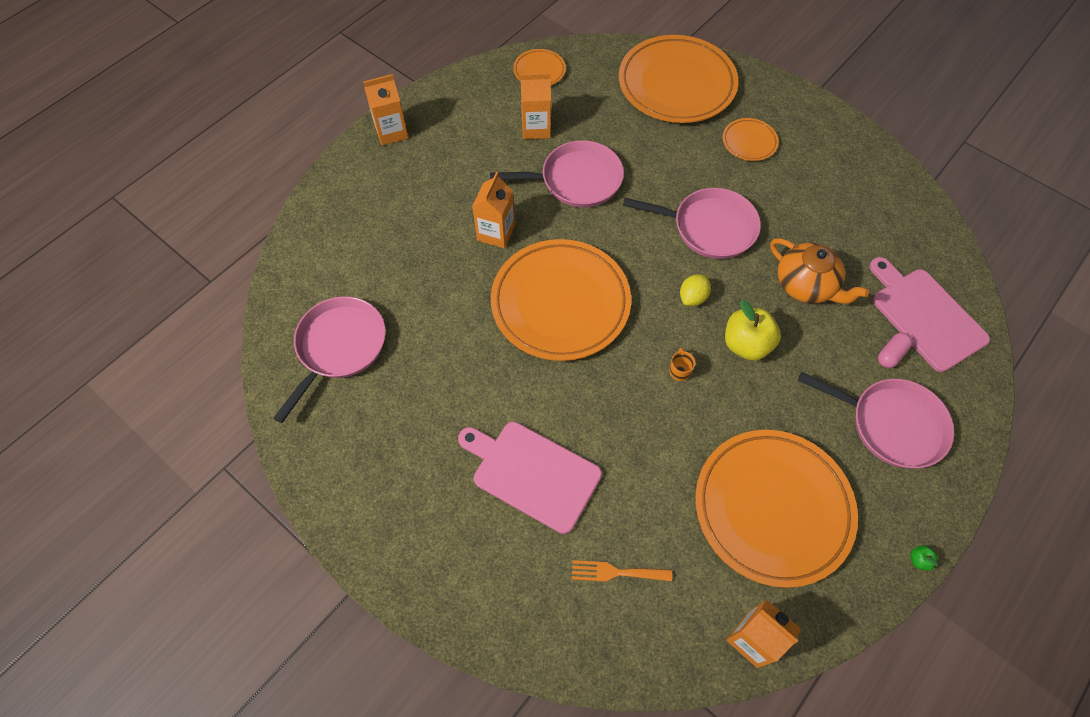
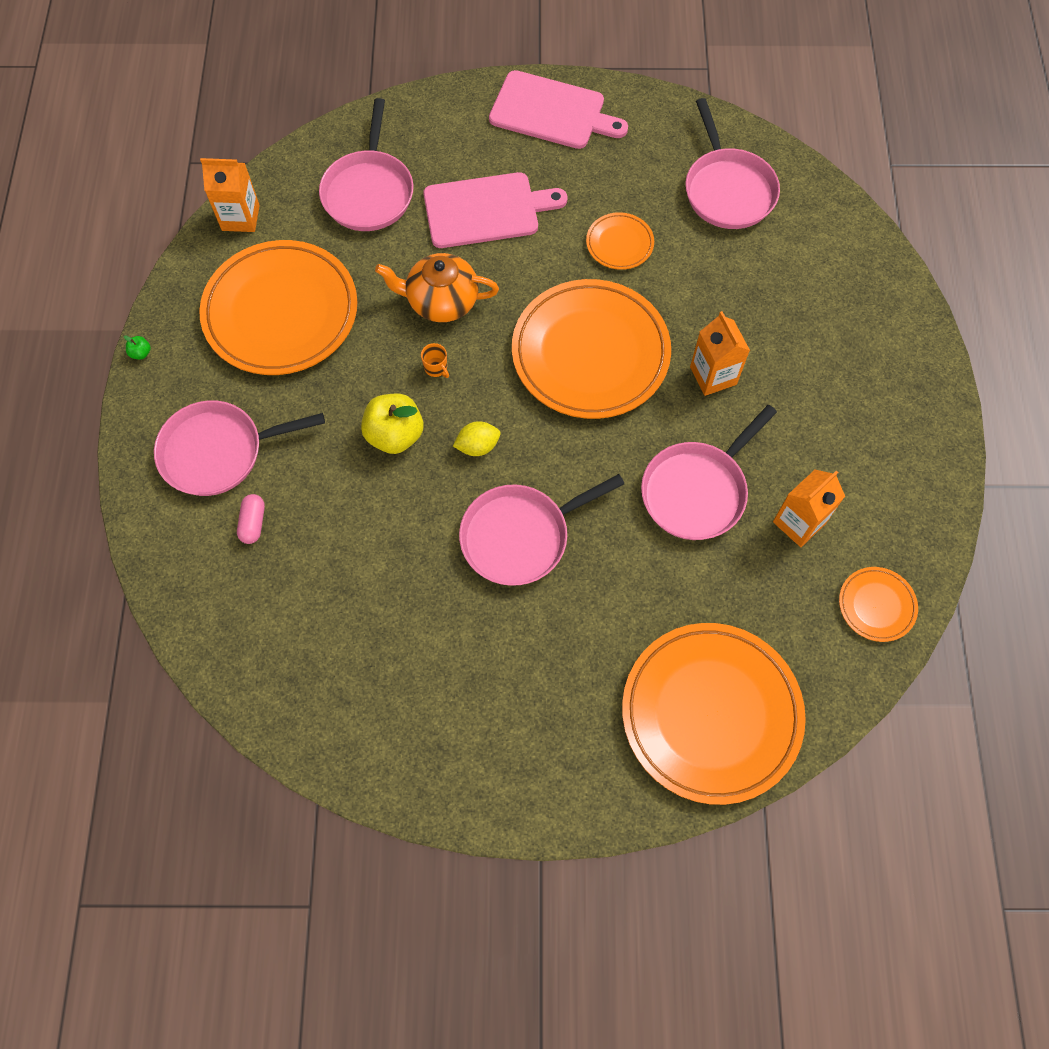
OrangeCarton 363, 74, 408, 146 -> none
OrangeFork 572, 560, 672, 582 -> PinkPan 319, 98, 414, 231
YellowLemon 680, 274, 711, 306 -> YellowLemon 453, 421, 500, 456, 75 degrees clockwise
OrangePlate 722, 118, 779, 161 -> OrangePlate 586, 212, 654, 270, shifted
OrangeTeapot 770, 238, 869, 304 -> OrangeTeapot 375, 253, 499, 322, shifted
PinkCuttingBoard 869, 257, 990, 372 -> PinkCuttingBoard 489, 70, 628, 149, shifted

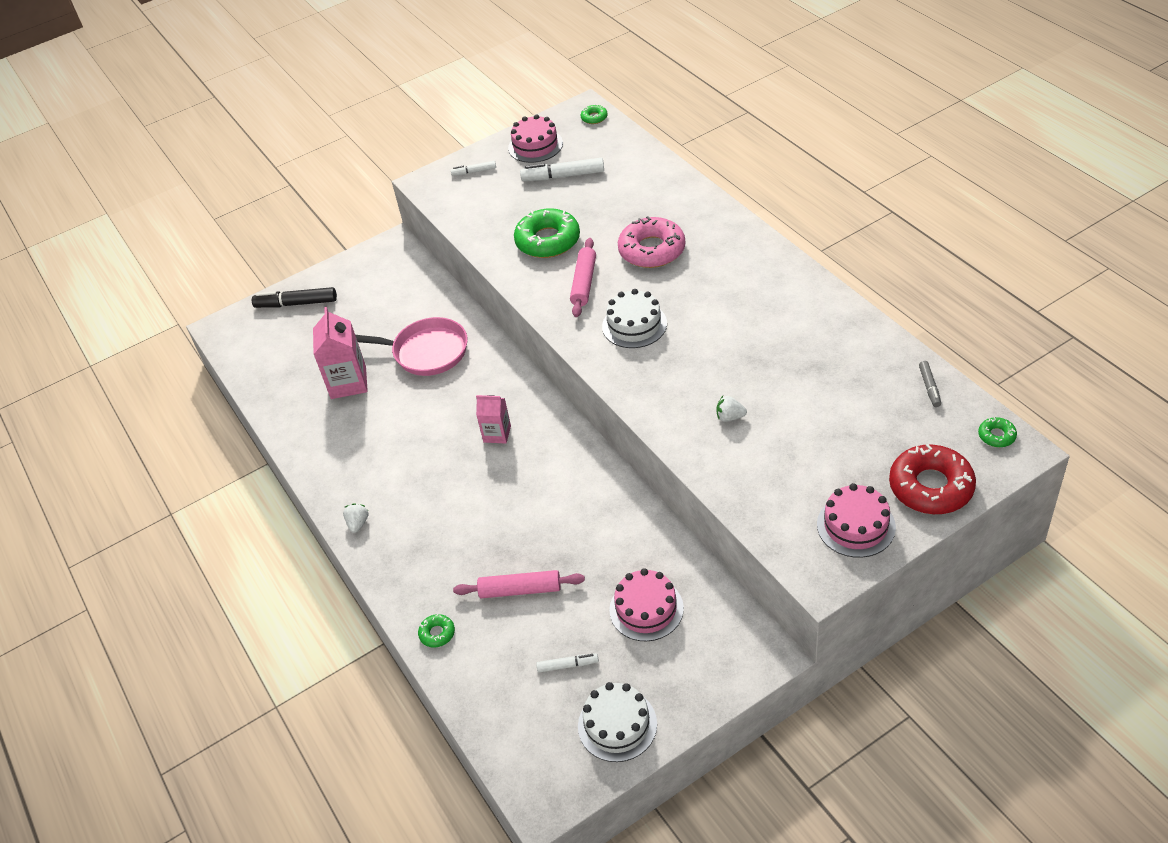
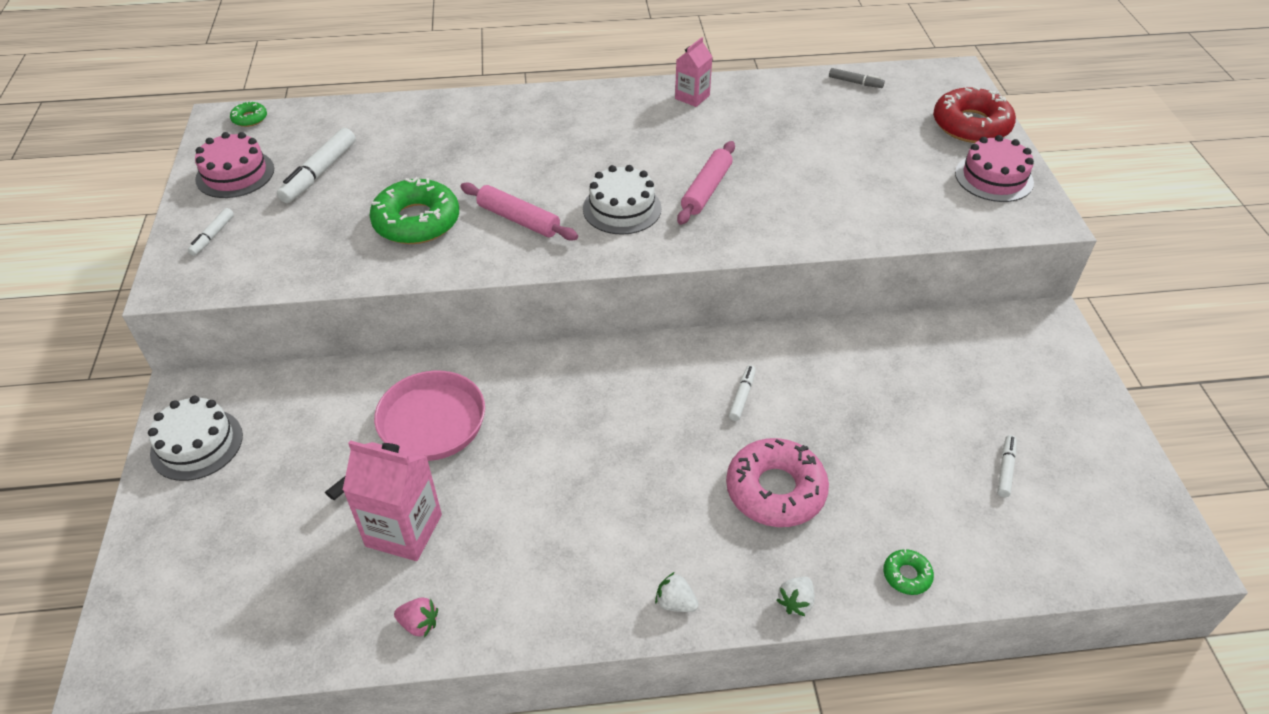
BlackMarker 252, 287, 337, 308 -> none
PinkRollingPin 453, 570, 585, 598 -> PinkRollingPin 677, 141, 735, 225, shifted
PinkCarton 476, 395, 511, 444 -> PinkCarton 675, 37, 713, 107, shifted
WhiteCake 578, 682, 657, 762 -> WhiteCake 148, 396, 243, 481, shifted
PinkCake 609, 568, 684, 641 -> none
PinkDonut 618, 216, 685, 268 -> PinkDonut 726, 438, 829, 527, shifted
WhiteStrawberry 716, 396, 747, 422 -> WhiteStrawberry 777, 577, 815, 616, shifted
GreenDonut 978, 417, 1017, 447 -> none
none -> PinkStrawberry 394, 597, 438, 637
none -> WhiteMarker 729, 365, 756, 421

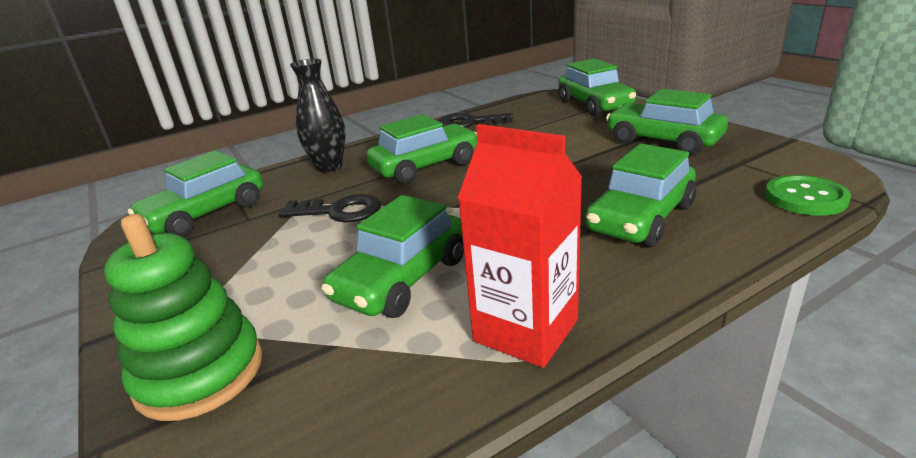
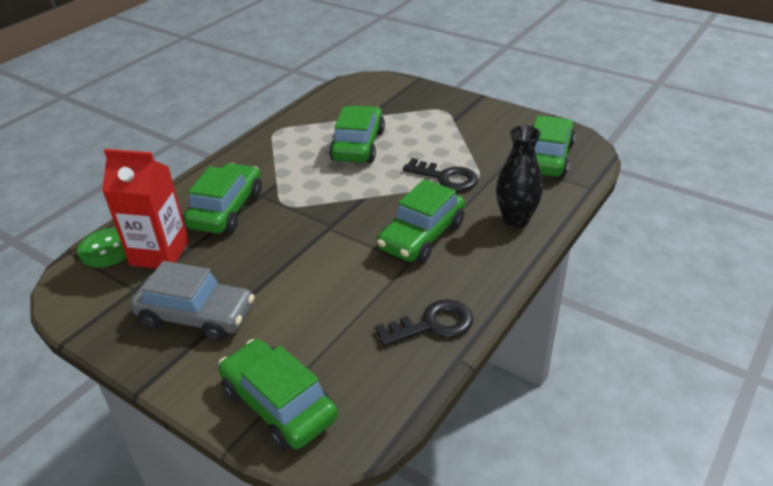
GreenStackingToy 104, 214, 262, 421 -> none
BlackKey 278, 194, 381, 222 -> BlackKey 403, 158, 478, 191, 135 degrees counterclockwise
RedCarton 458, 124, 582, 368 -> RedCarton 102, 149, 189, 268, shifted
GreenCar 606, 89, 728, 155 -> GreyCar 130, 261, 255, 342

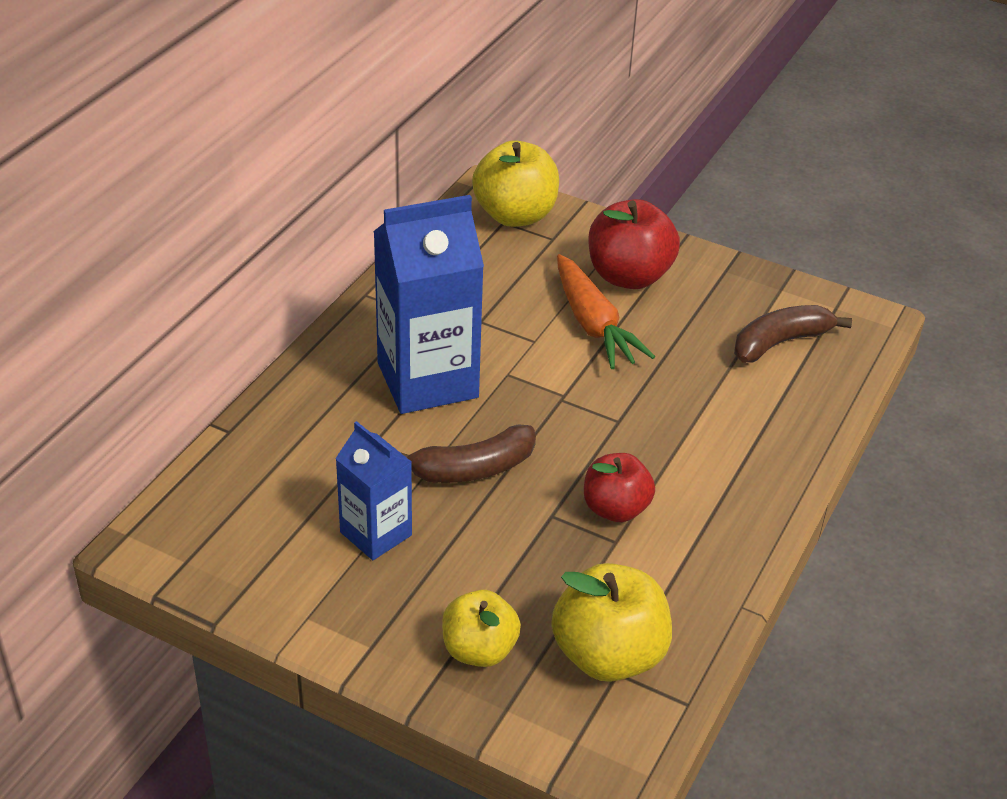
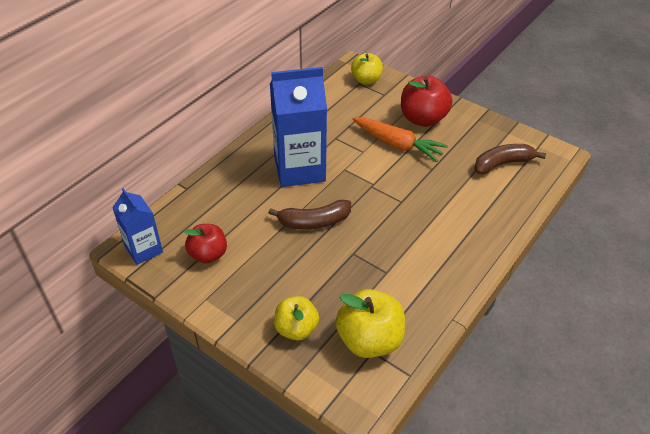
BlueCarton 335, 421, 412, 560 -> BlueCarton 112, 188, 163, 265, shifted
YellowApple 472, 141, 559, 227 -> YellowApple 351, 53, 383, 84, x0.66
OrangeCarrot 557, 254, 655, 369 -> OrangeCarrot 353, 117, 448, 162, 45 degrees counterclockwise
RedApple 584, 453, 655, 522 -> RedApple 184, 224, 227, 263, shifted

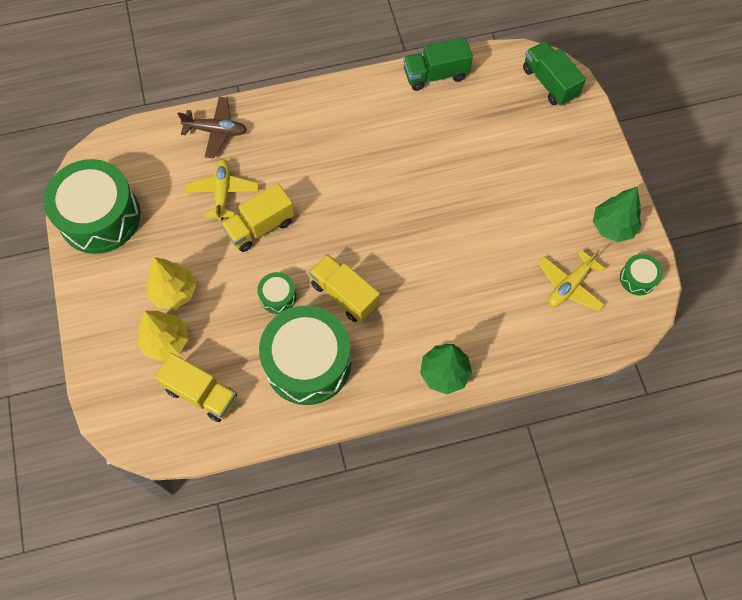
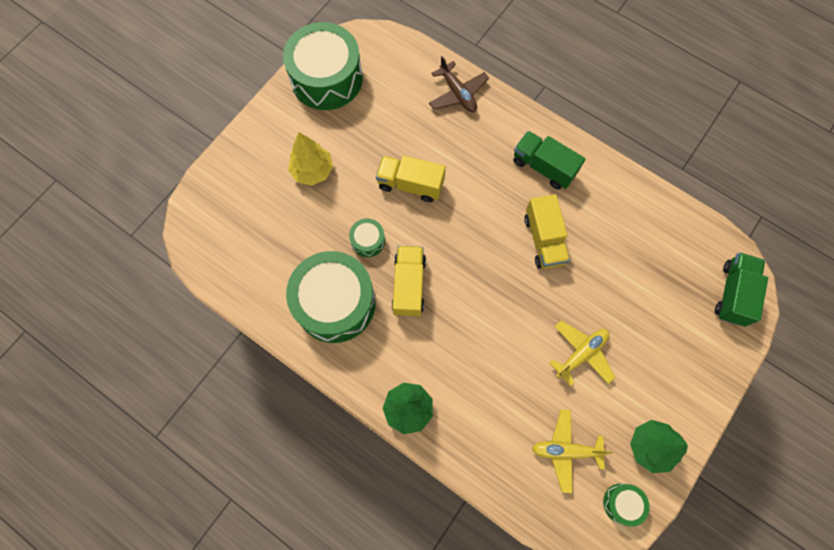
YellowTree 137, 311, 188, 361 -> none
YellowTruck 155, 353, 237, 422 -> YellowTruck 524, 194, 570, 269, shifted
YellowPlane 185, 159, 259, 221 -> YellowPlane 549, 320, 615, 386, shifted
GreenTruck 403, 37, 473, 91 -> GreenTruck 513, 131, 585, 190, shifted

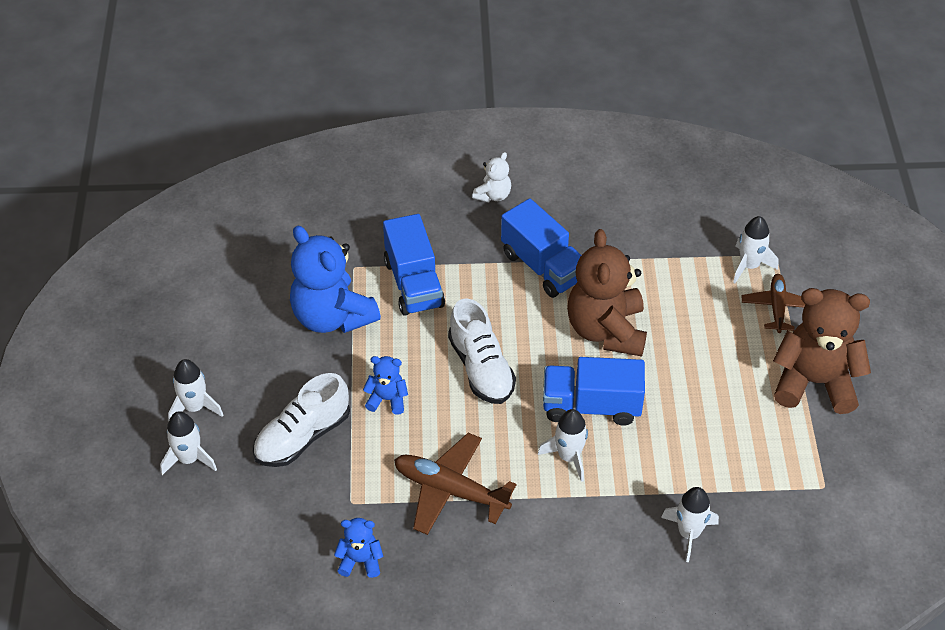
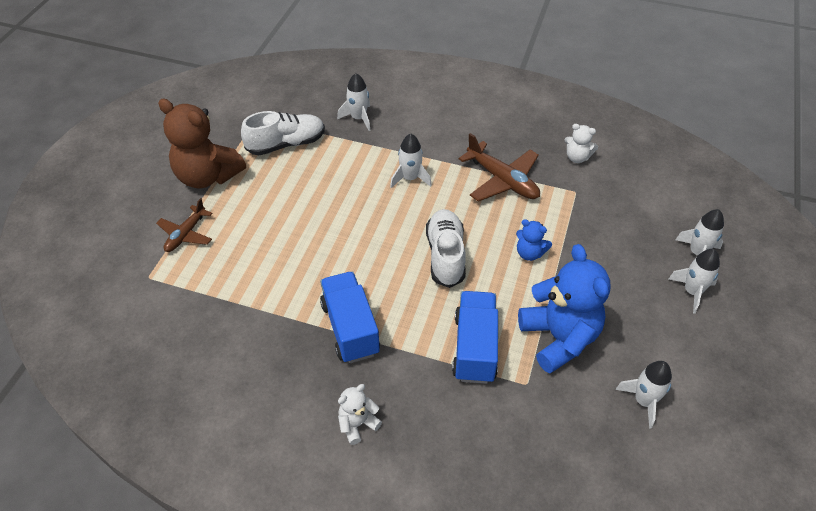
WhiteShoe 253, 373, 350, 467 -> WhiteShoe 241, 111, 325, 155, shifted
BlueTeddyBear 334, 518, 383, 578 -> WhiteTeddyBear 565, 124, 598, 163
BlueTruck 543, 357, 645, 426 -> none
BrownTeddyBear 567, 229, 647, 357 -> none
WhiteRocket 733, 216, 779, 283 -> WhiteRocket 616, 361, 672, 429, shifted

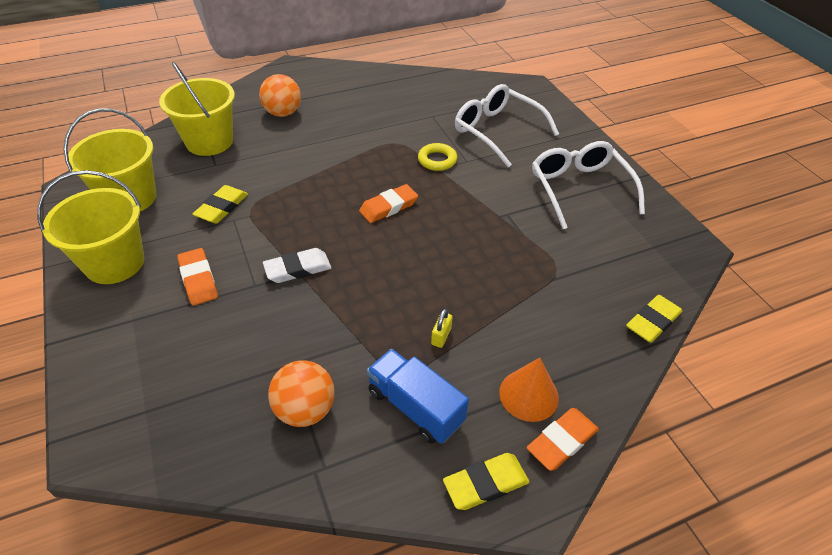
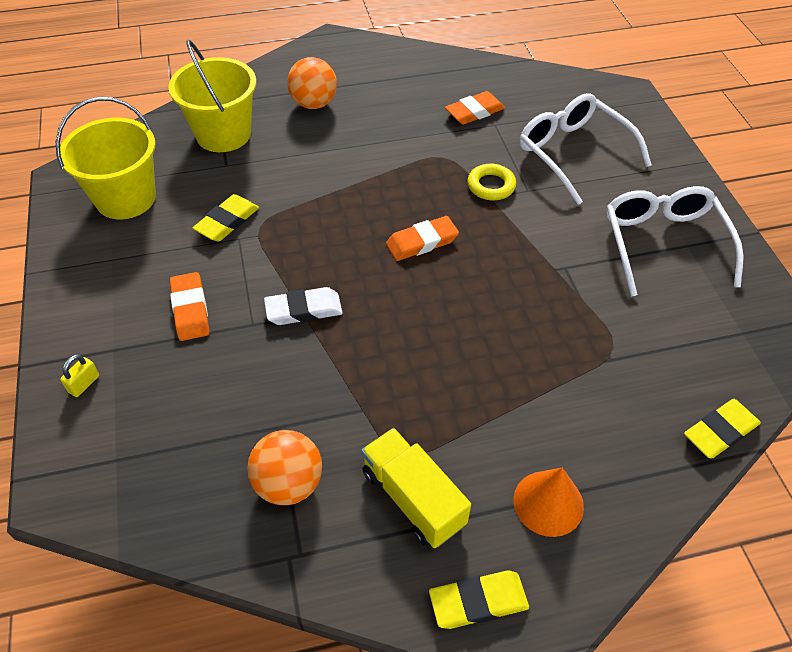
YellowBucket 37, 170, 144, 284 -> none
BlueTruck 367, 349, 469, 444 -> YellowTruck 361, 428, 471, 548
YellowPadlock 431, 309, 452, 348 -> YellowPadlock 60, 354, 99, 397, shifted
OrangeEraser 527, 408, 599, 471 -> OrangeEraser 445, 91, 505, 125, shifted

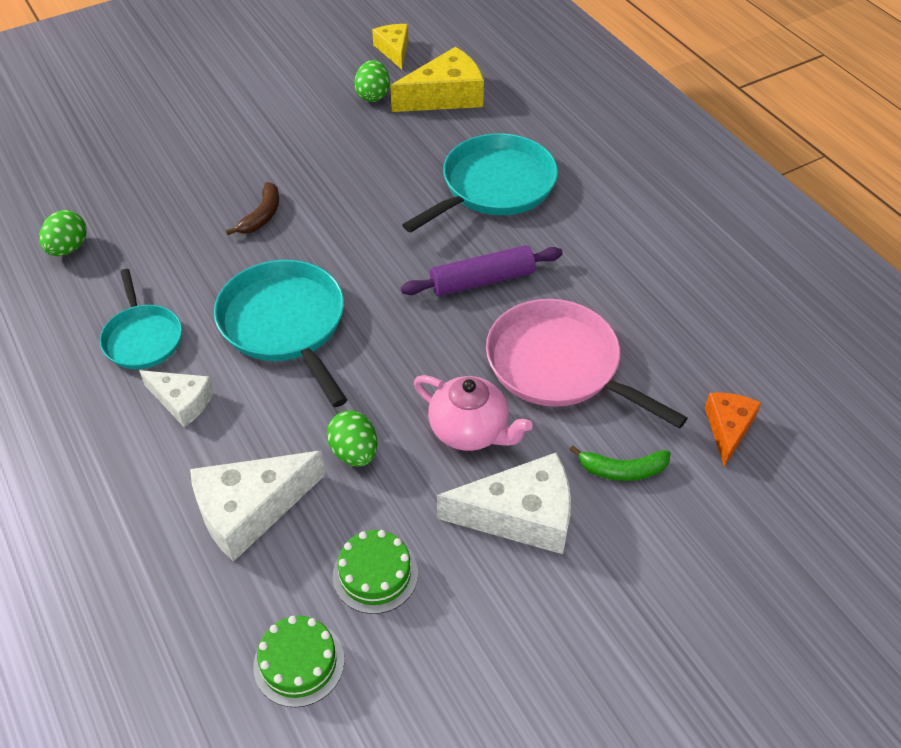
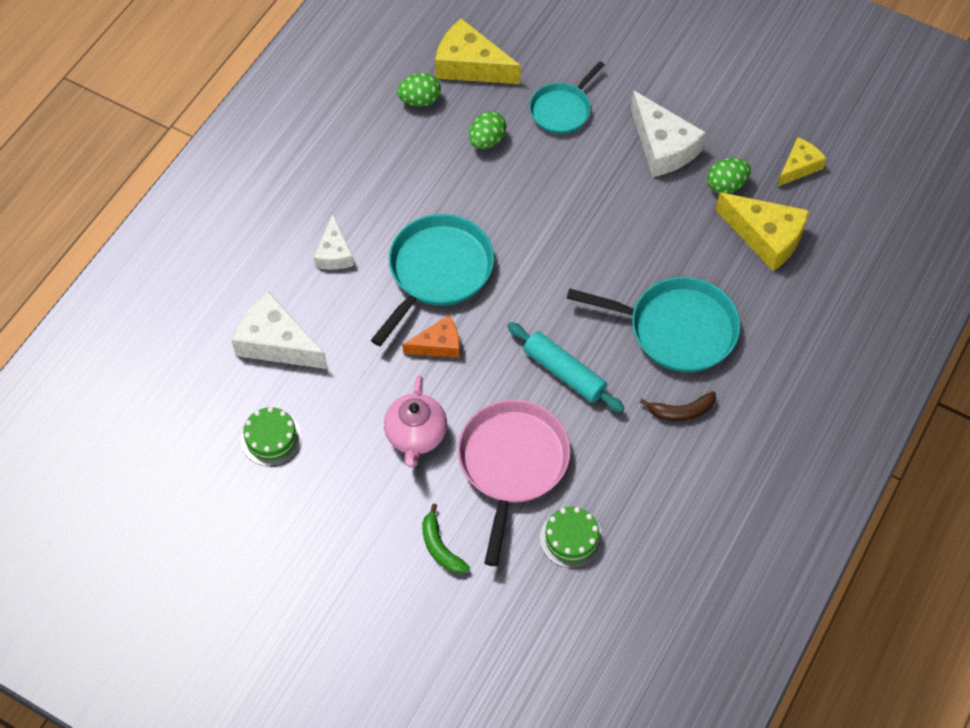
TurquoisePan 100, 269, 182, 369 -> TurquoisePan 529, 61, 605, 134, shifted
BrownBanana 226, 182, 279, 235 -> BrownBanana 640, 391, 716, 421, shifted
GreenCake 253, 616, 345, 707 -> GreenCake 540, 507, 603, 568, shifted
GreenEgg 327, 411, 377, 466 -> GreenEgg 469, 111, 506, 149, shifted
PurpleRollingPin 401, 245, 563, 297 -> TurquoiseRollingPin 507, 322, 625, 413
WhiteCheese 437, 452, 571, 554 -> WhiteCheese 631, 90, 706, 177, shifted
OrangeCheese 705, 392, 761, 467 -> OrangeCheese 402, 315, 460, 358, shifted
none -> YellowCheese 435, 18, 521, 84

